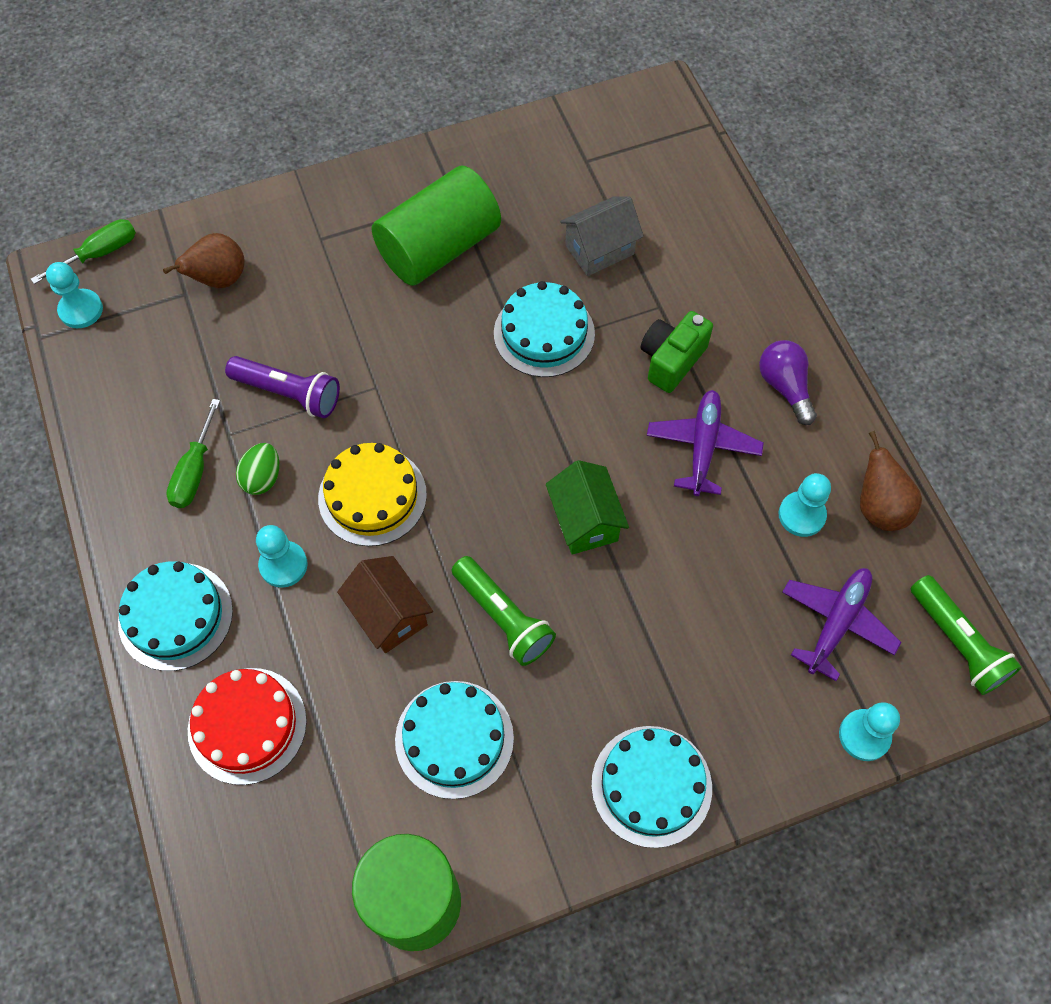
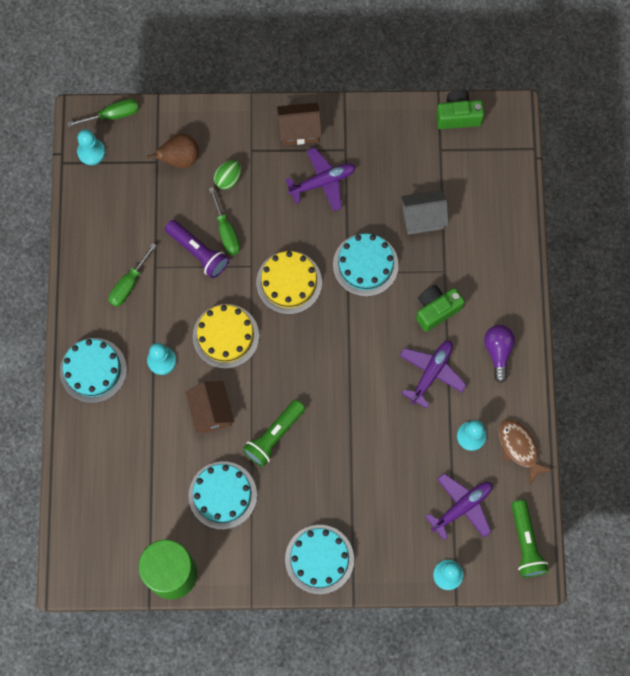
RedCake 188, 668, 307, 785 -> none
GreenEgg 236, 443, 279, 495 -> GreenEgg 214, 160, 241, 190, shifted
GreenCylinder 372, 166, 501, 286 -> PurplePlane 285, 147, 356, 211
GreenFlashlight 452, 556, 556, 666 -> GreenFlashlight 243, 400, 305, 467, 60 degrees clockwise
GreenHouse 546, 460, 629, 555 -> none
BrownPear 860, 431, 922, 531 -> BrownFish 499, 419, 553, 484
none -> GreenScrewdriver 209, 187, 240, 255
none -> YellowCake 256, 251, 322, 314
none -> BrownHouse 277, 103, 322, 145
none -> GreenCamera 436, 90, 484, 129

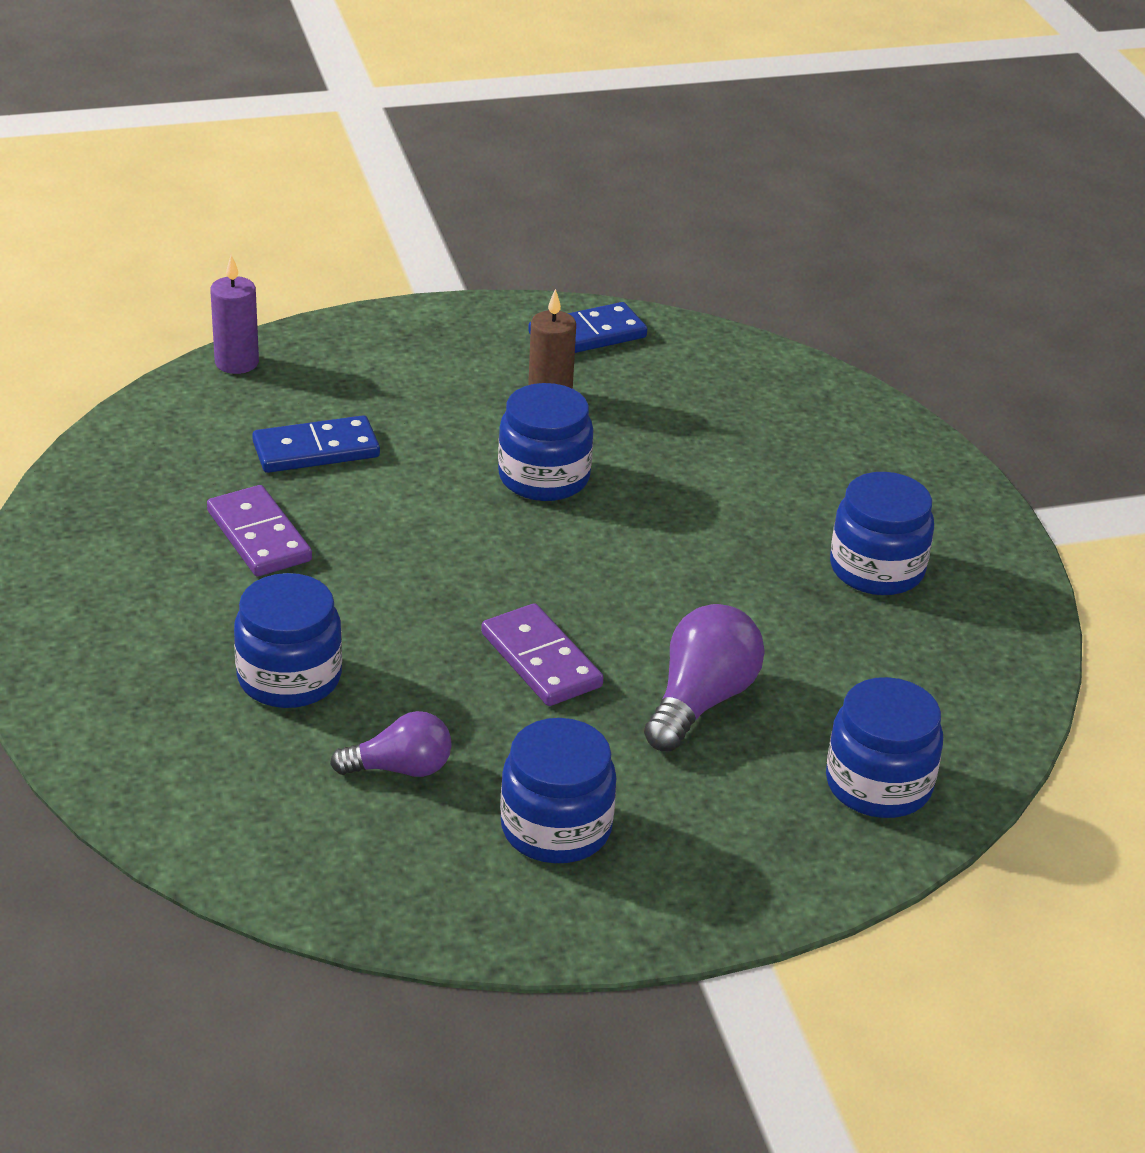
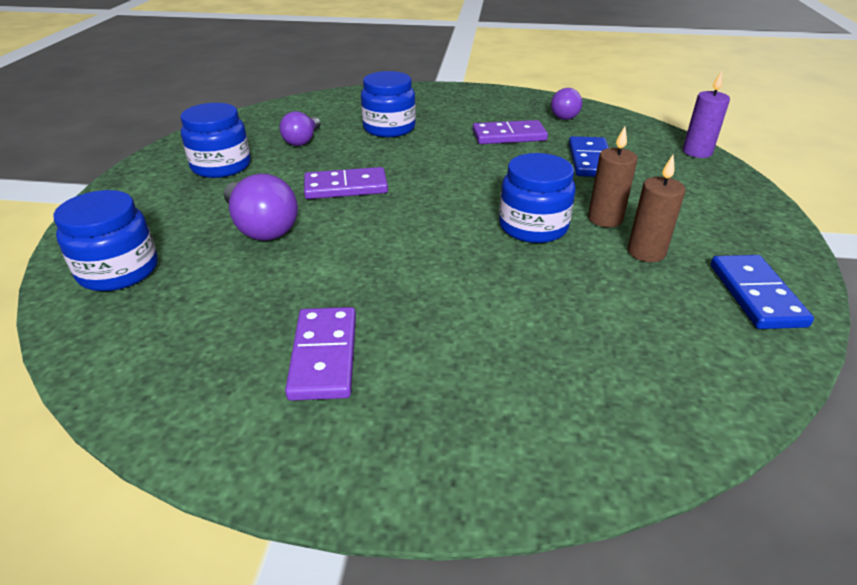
BlueJar 830, 472, 934, 595 -> PurpleDomino 285, 307, 356, 401
none -> PurpleLightBulb 551, 88, 582, 120
none -> BrownCandle 588, 126, 638, 227

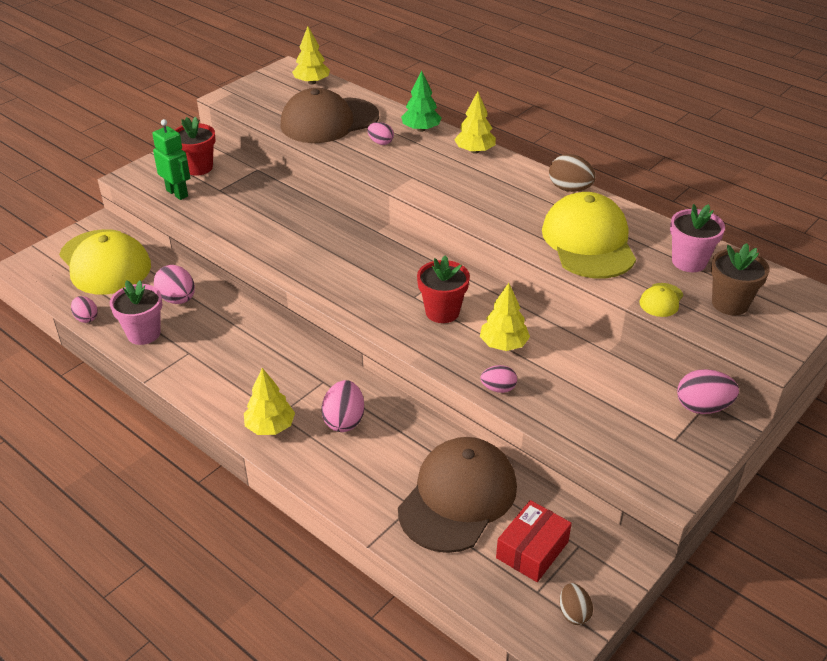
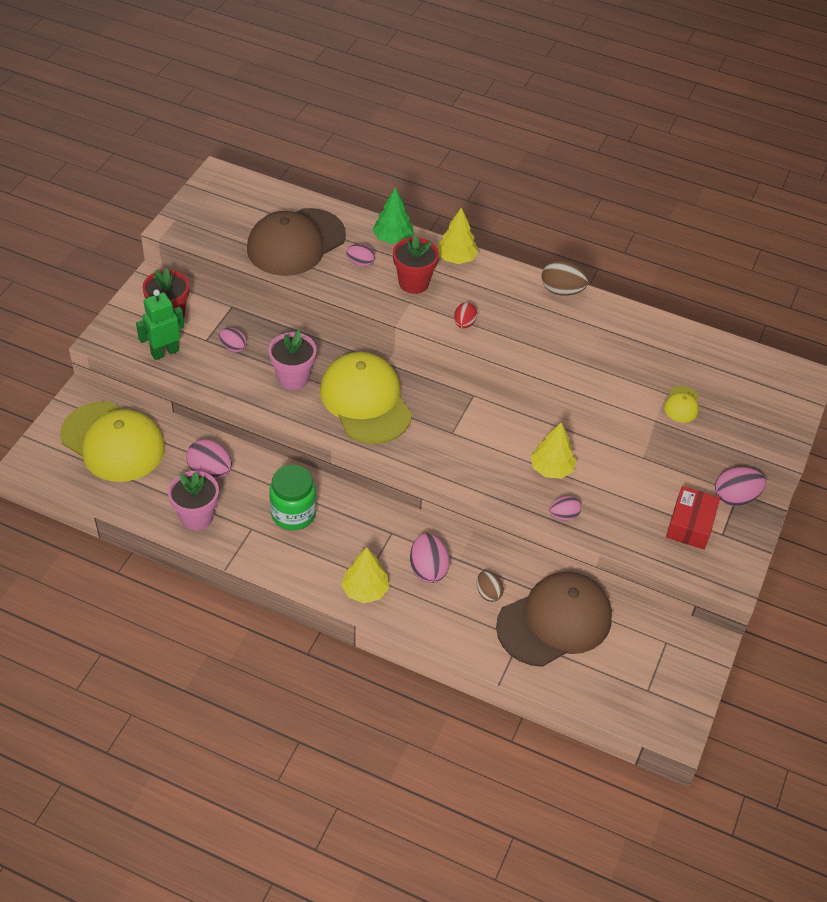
PinkEgg 71, 296, 98, 323 -> PinkEgg 219, 328, 247, 352, shifted
GreenRobot 152, 119, 190, 200 -> GreenRobot 136, 289, 184, 360, 60 degrees counterclockwise
YellowTree 292, 26, 330, 85 -> none
BrownCap 398, 437, 517, 553 -> BrownCap 496, 572, 612, 667, 45 degrees clockwise
RedFlowerPot 417, 255, 470, 323 -> RedFlowerPot 393, 235, 439, 294, shifted
RedBox 496, 500, 572, 582 -> RedBox 666, 486, 720, 550, shifted
YellowCap 542, 192, 636, 278 -> YellowCap 320, 352, 412, 444, shifted
BrownEgg 560, 583, 593, 625 -> BrownEgg 477, 571, 504, 602, shifted
PinkFlowerPot 670, 204, 725, 272 -> PinkFlowerPot 268, 330, 316, 390, shifted
BrownFlowerPot 711, 243, 770, 315 -> none
none -> GreenJar 269, 465, 316, 530
none -> RedEgg 454, 303, 477, 329

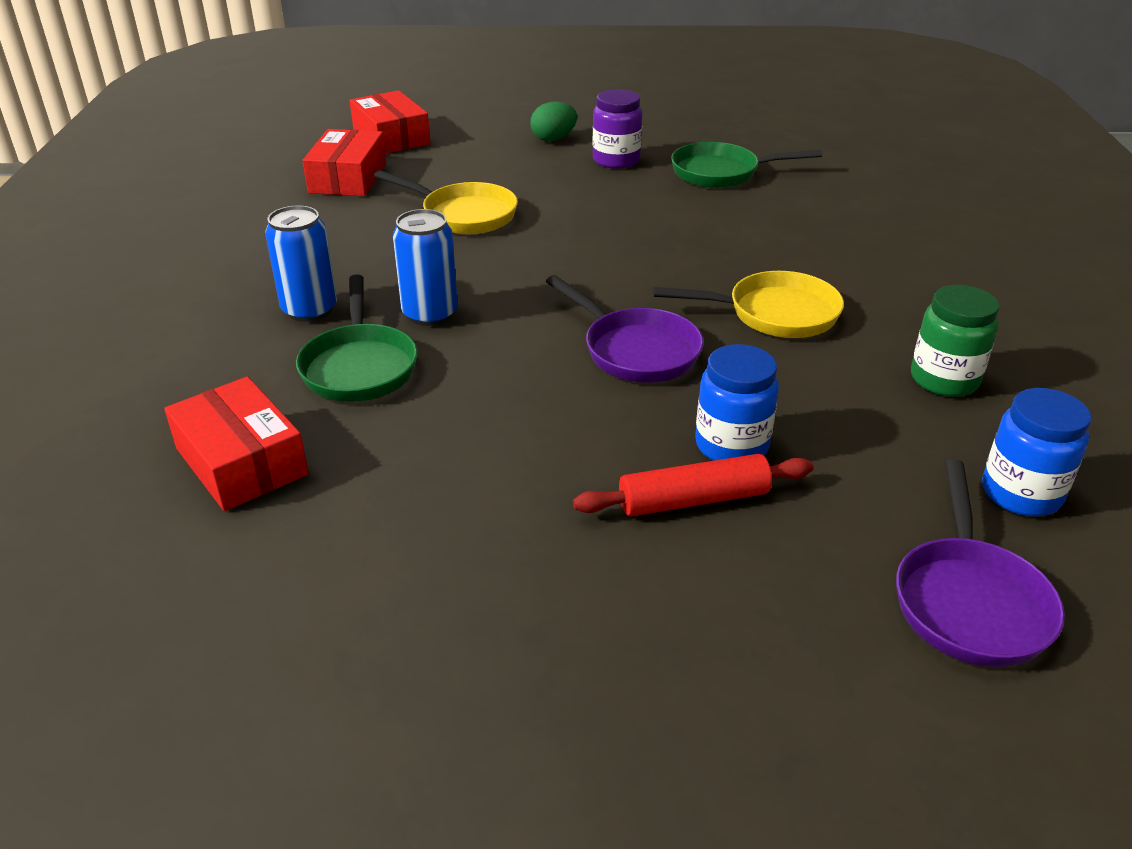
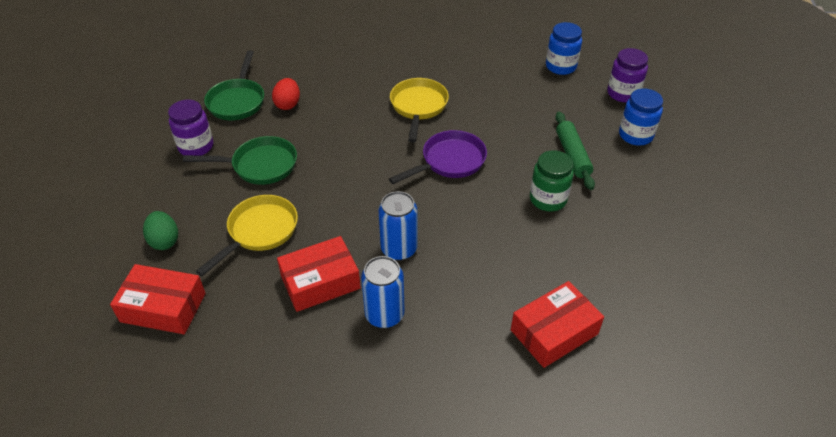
GreenPan 296, 274, 418, 402 -> GreenPan 183, 136, 297, 185, shifted
RedBox 350, 90, 431, 154 -> RedBox 277, 236, 361, 312, shifted
GreenEgg 530, 101, 577, 141 -> GreenEgg 143, 211, 178, 250, shifted
RedRollingPin 573, 454, 813, 517 -> GreenRollingPin 555, 112, 595, 190
BlueJar 695, 344, 779, 461 -> BlueJar 619, 89, 663, 146, shifted
PurplePan 896, 459, 1065, 667 -> PurpleJar 607, 48, 648, 103
GreenJar 911, 285, 1000, 397 -> GreenJar 530, 150, 574, 212, shifted
none -> RedEgg 272, 78, 300, 110

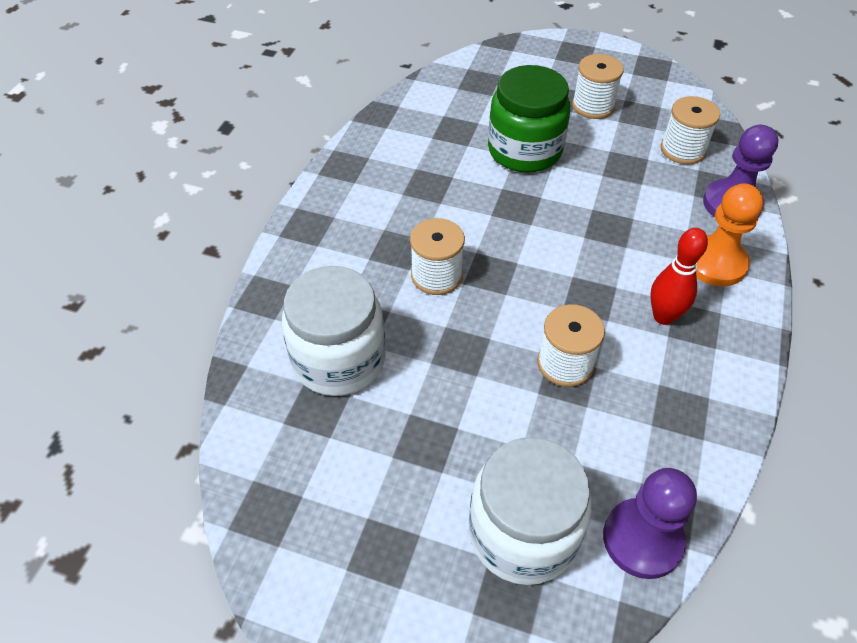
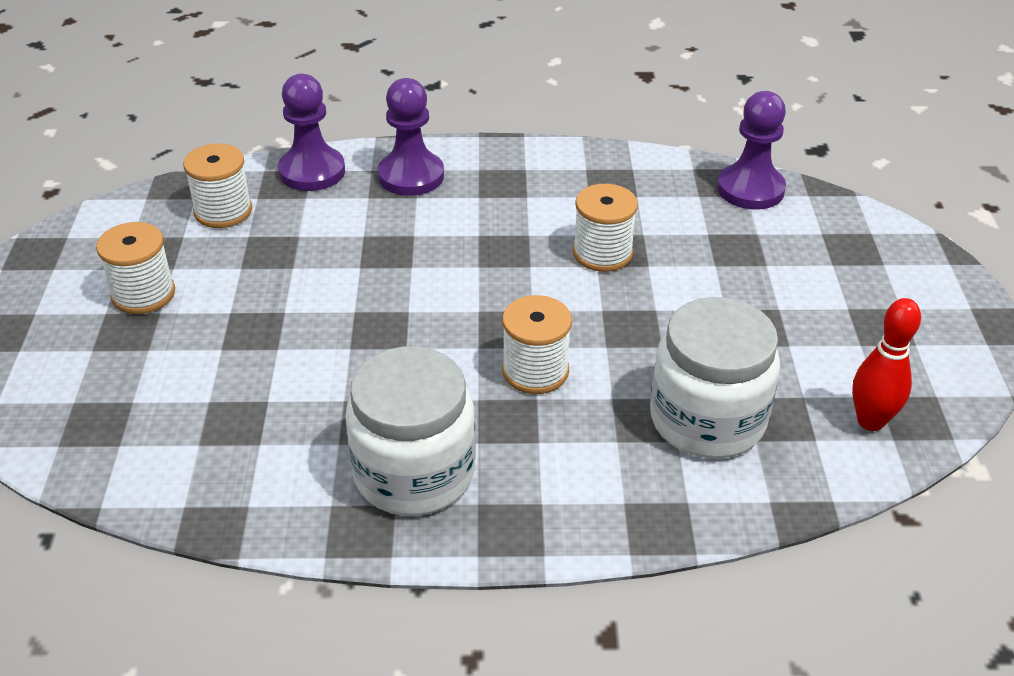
WhiteJar 469, 437, 592, 585 -> WhiteJar 345, 346, 476, 516, shifted
GreenJar 488, 65, 570, 173 -> none
RedBowlingPin 650, 228, 708, 325 -> RedBowlingPin 852, 298, 921, 431, shifted
OrangePawn 696, 183, 764, 286 -> PurplePawn 378, 78, 444, 196

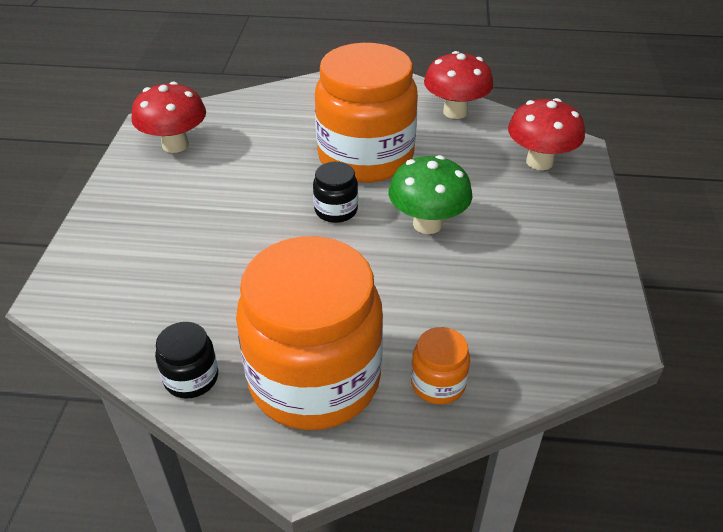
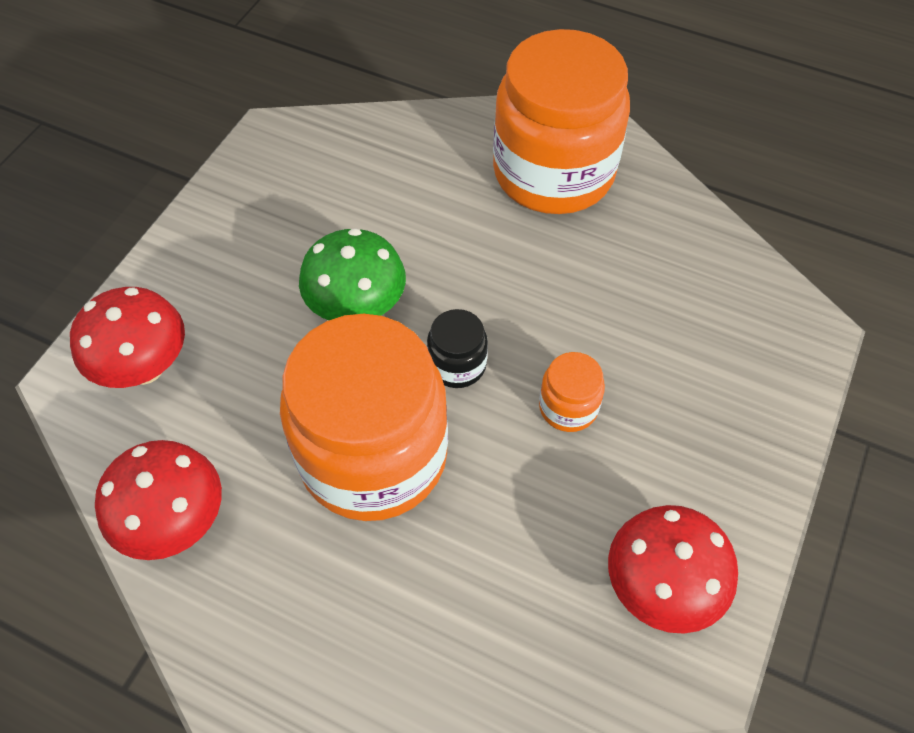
BlackJar 155, 322, 218, 399 -> none
OrangeJar 411, 327, 470, 404 -> OrangeJar 539, 352, 605, 432, shifted

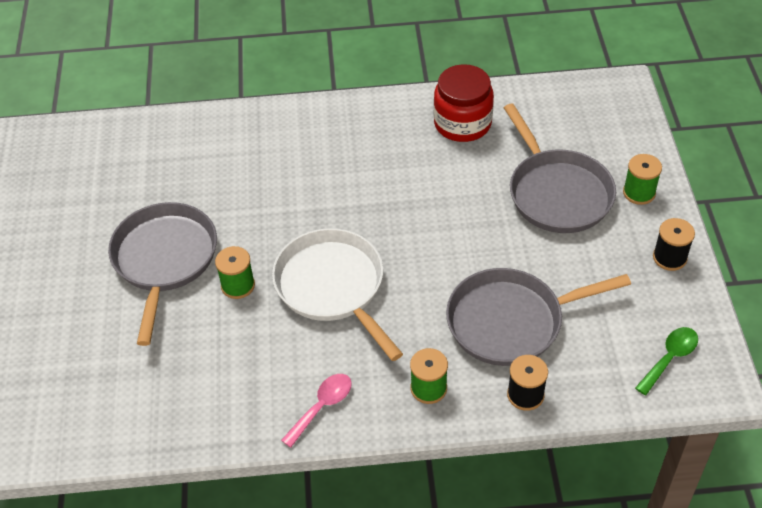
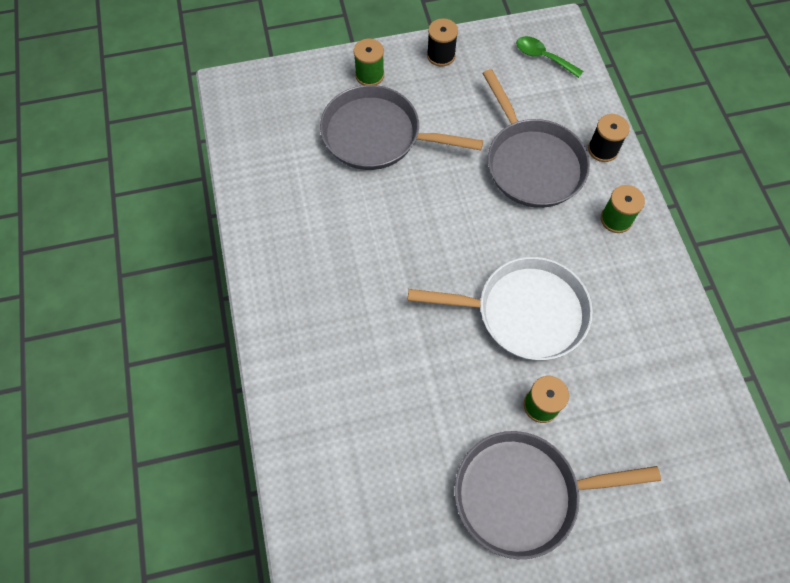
WhitePan 272, 228, 403, 361 -> WhitePan 408, 257, 593, 360, 135 degrees counterclockwise
PinkSpoon 281, 374, 352, 448 -> none
RedJar 434, 64, 494, 142 -> none
GreyPan 504, 103, 616, 233 -> GreyPan 320, 85, 483, 170, 135 degrees counterclockwise

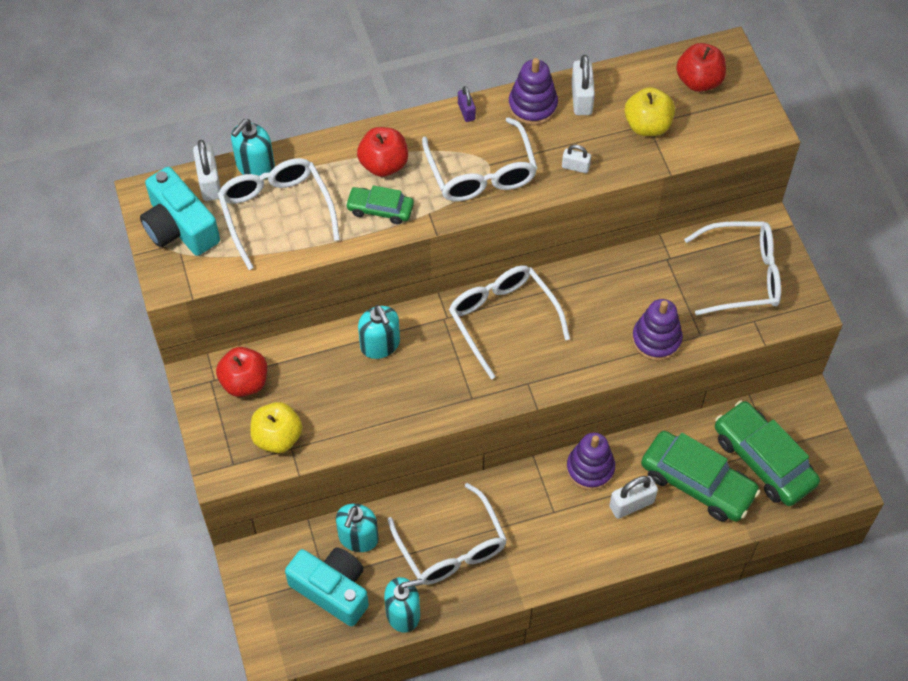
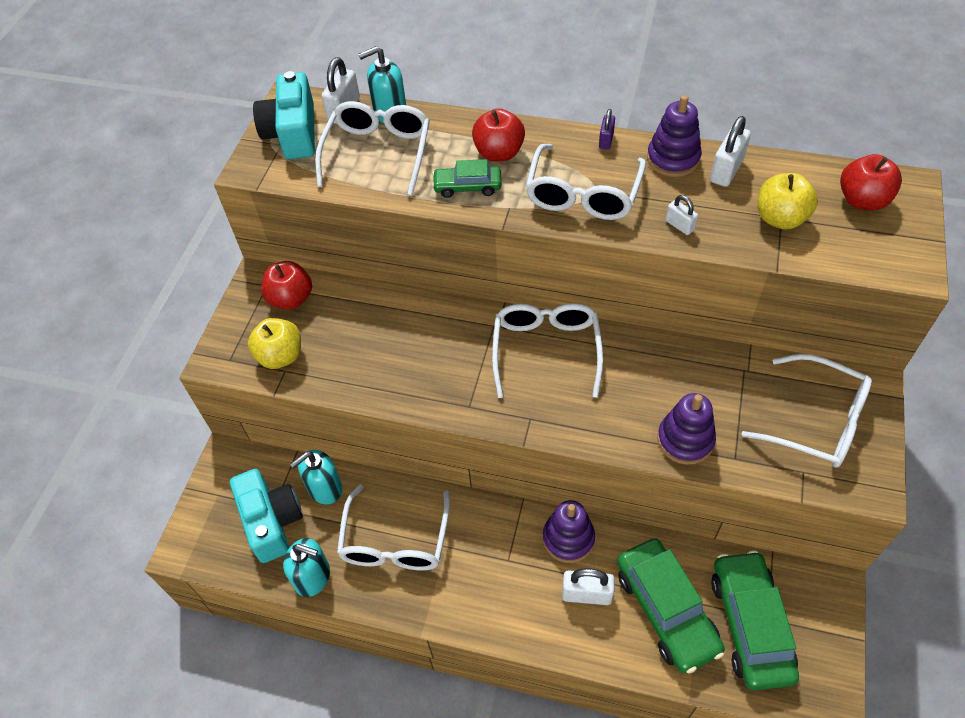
GreenCar 345, 185, 414, 224 -> GreenCar 432, 159, 502, 198, 45 degrees counterclockwise
TurquoiseSoapDispenser 358, 305, 400, 359 -> none

